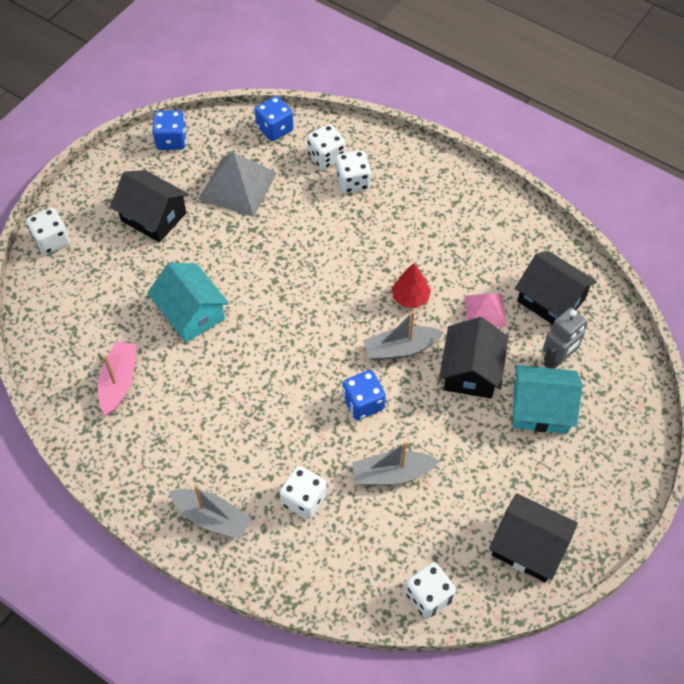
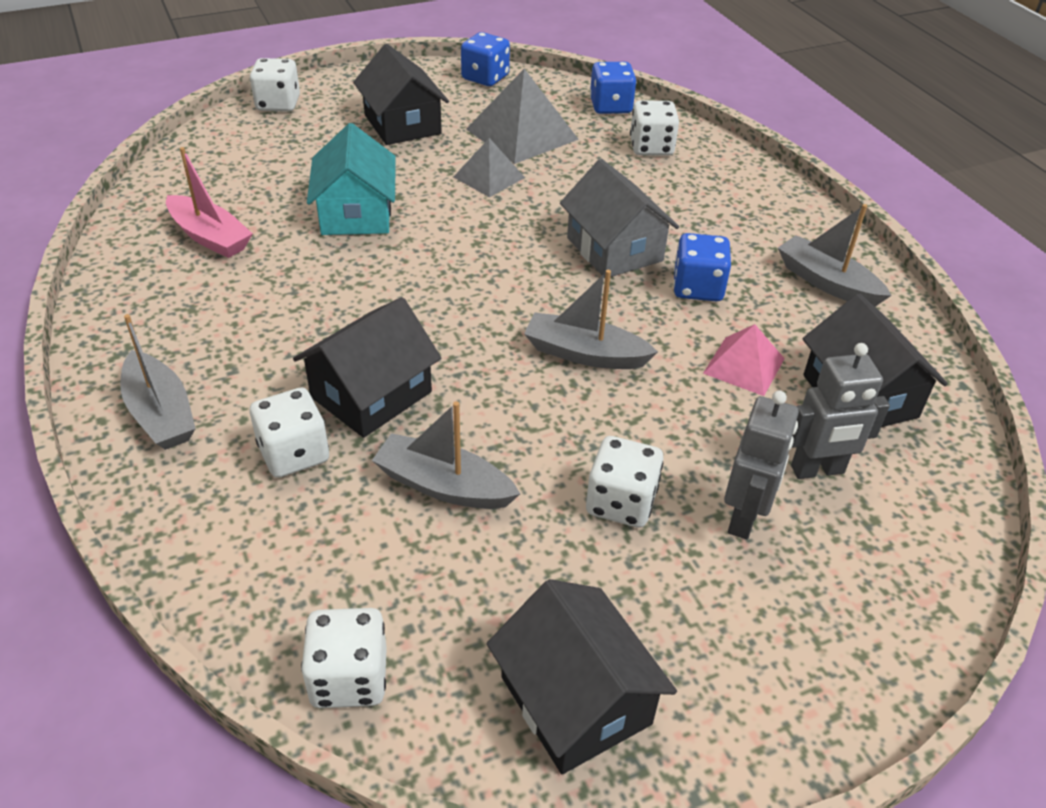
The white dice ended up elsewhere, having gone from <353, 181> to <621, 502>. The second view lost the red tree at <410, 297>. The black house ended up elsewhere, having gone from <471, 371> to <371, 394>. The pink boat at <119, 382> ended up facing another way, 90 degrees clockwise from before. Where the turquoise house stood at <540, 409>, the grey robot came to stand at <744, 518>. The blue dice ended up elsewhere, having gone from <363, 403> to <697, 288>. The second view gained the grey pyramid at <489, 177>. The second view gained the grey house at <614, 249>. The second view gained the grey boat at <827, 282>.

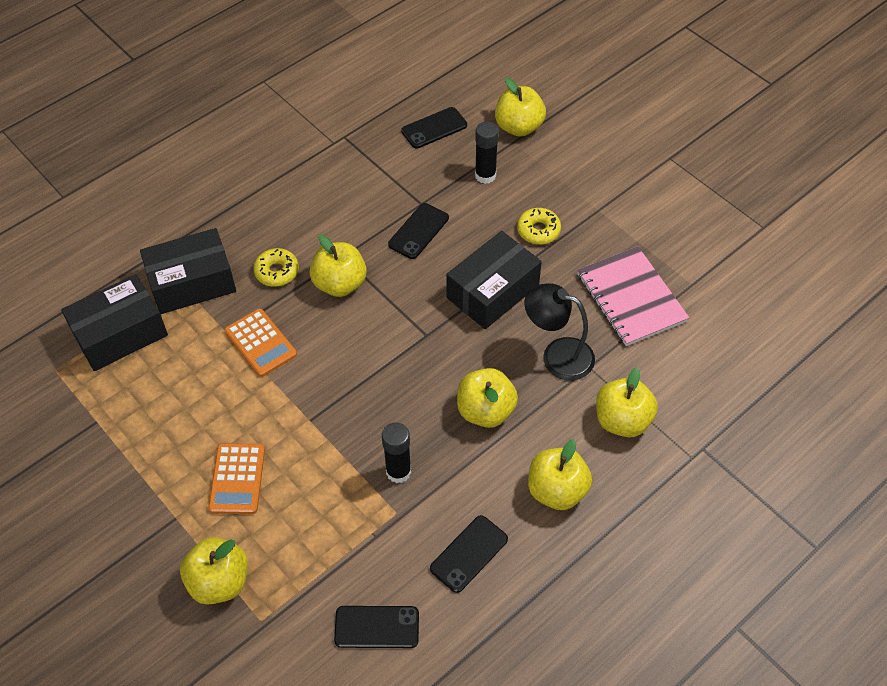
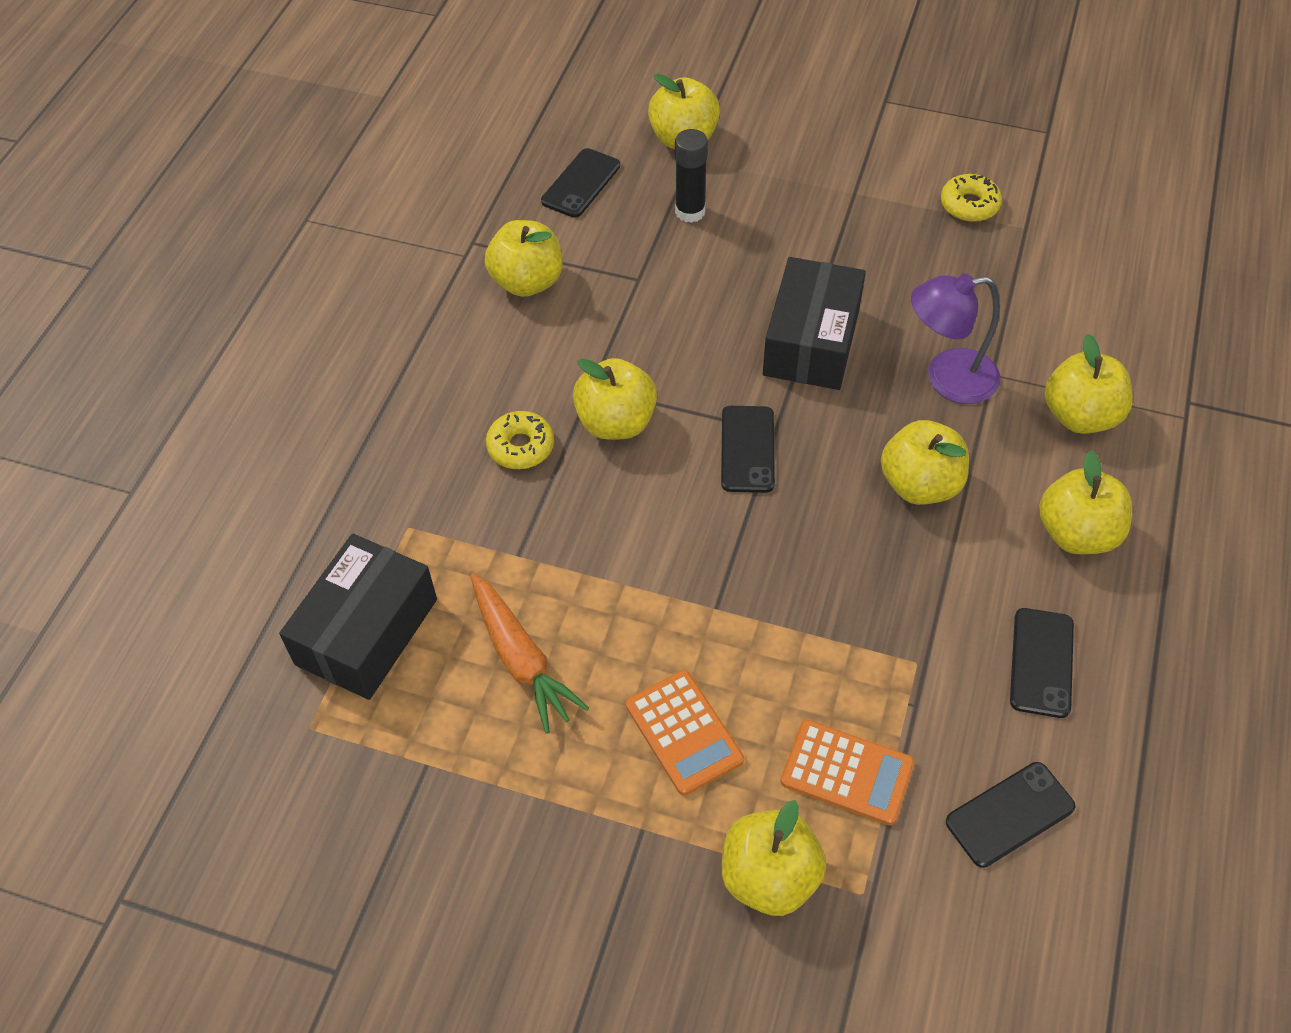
The black phone ended up elsewhere, having gone from <418, 231> to <747, 449>. The yellow donut ended up elsewhere, having gone from <538, 230> to <969, 205>. The second view lost the black box at <192, 283>. The second view lost the pink notebook at <631, 298>. What was the black lamp at <557, 355> turned into the purple lamp at <947, 378>. The orange calculator ended up elsewhere, having gone from <260, 343> to <847, 772>. The second view lost the black glue stick at <398, 471>. The second view gained the yellow apple at <527, 282>. The second view gained the orange carrot at <521, 659>.

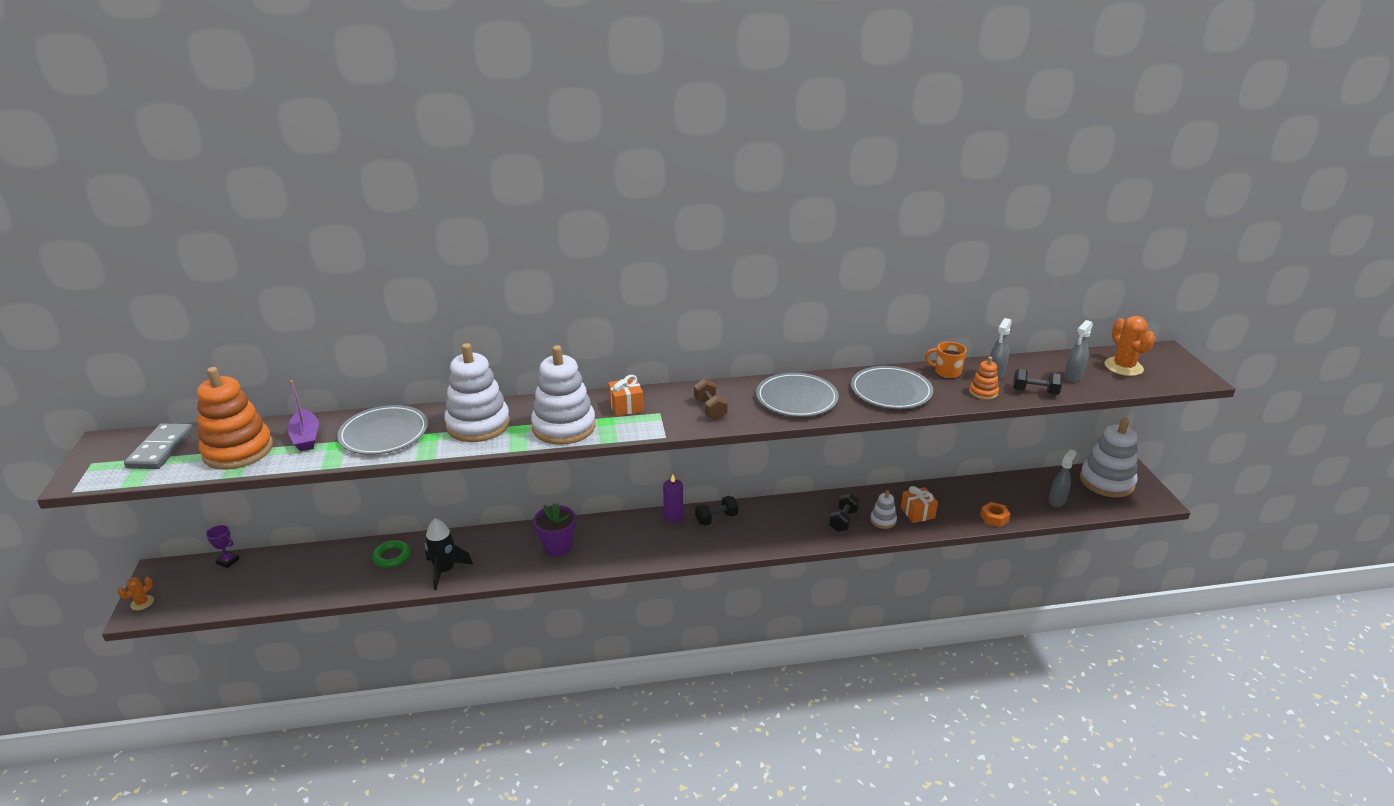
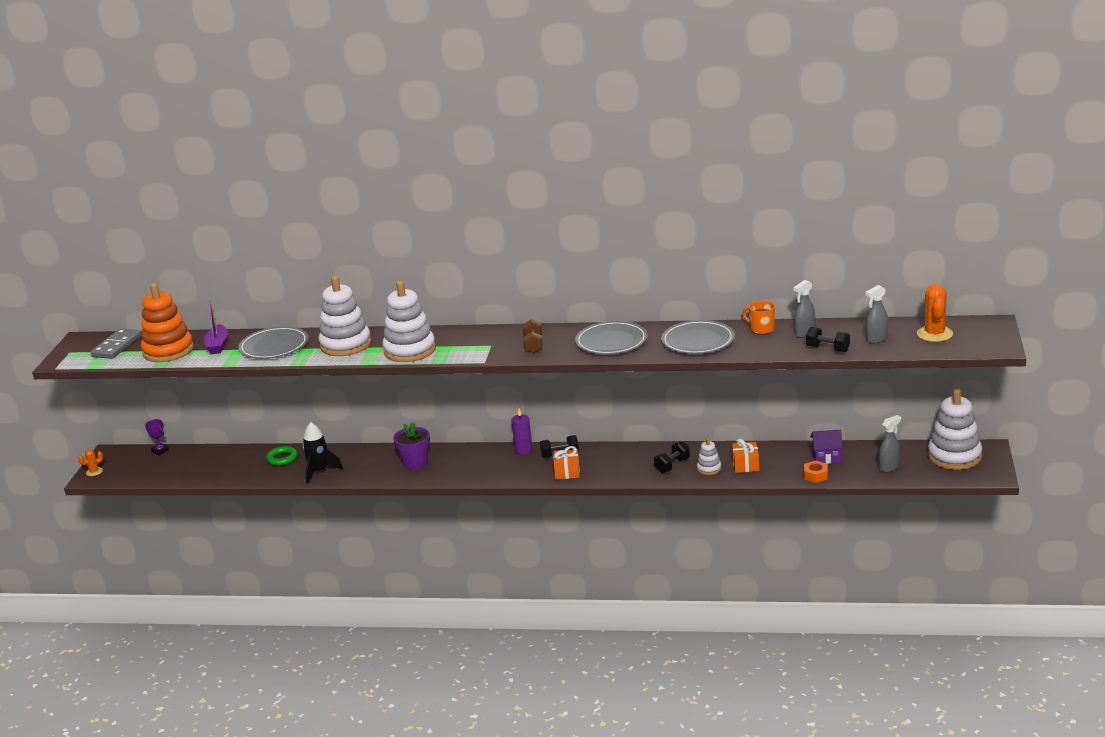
The second view lost the orange stacking toy at <983, 392>. The orange gift ended up elsewhere, having gone from <626, 406> to <567, 472>. The second view gained the purple house at <826, 458>.

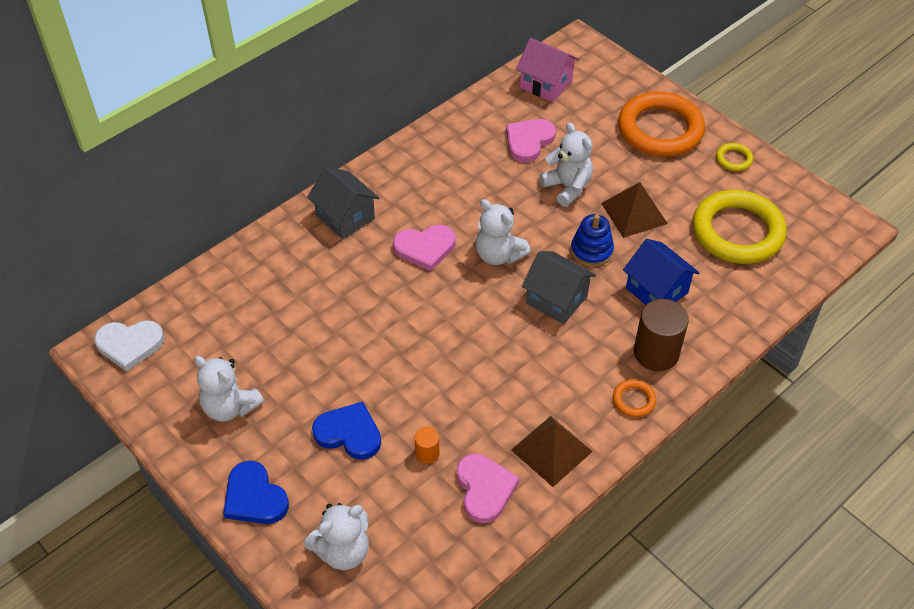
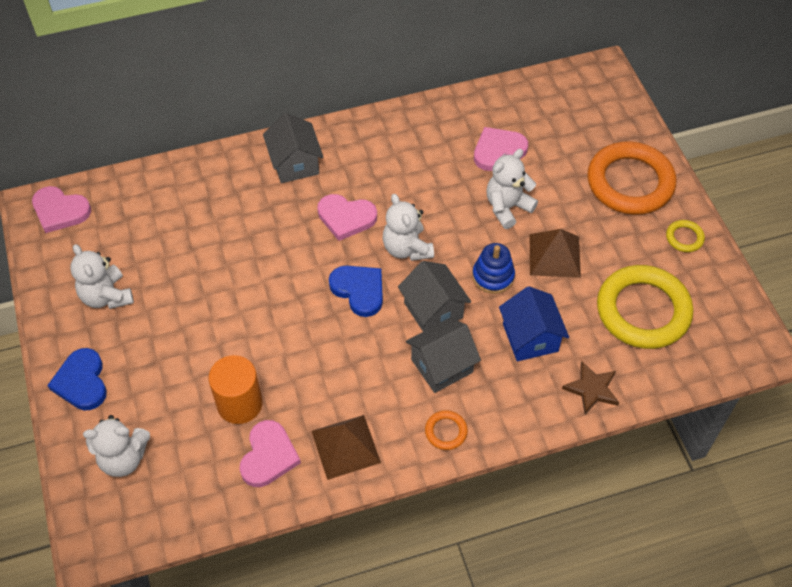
The second view lost the pink house at <546, 84>. The white teddy bear at <567, 187> ended up facing another way, 120 degrees counterclockwise from before. The second view lost the brown cylinder at <656, 353>. What was the white heart at <130, 345> turned into the pink heart at <60, 211>. The blue heart ended up elsewhere, having gone from <349, 433> to <359, 290>. The size of the orange cylinder at <427, 453> changed by a factor of 2.01. The second view gained the grey house at <442, 366>. The second view gained the brown star at <592, 389>.

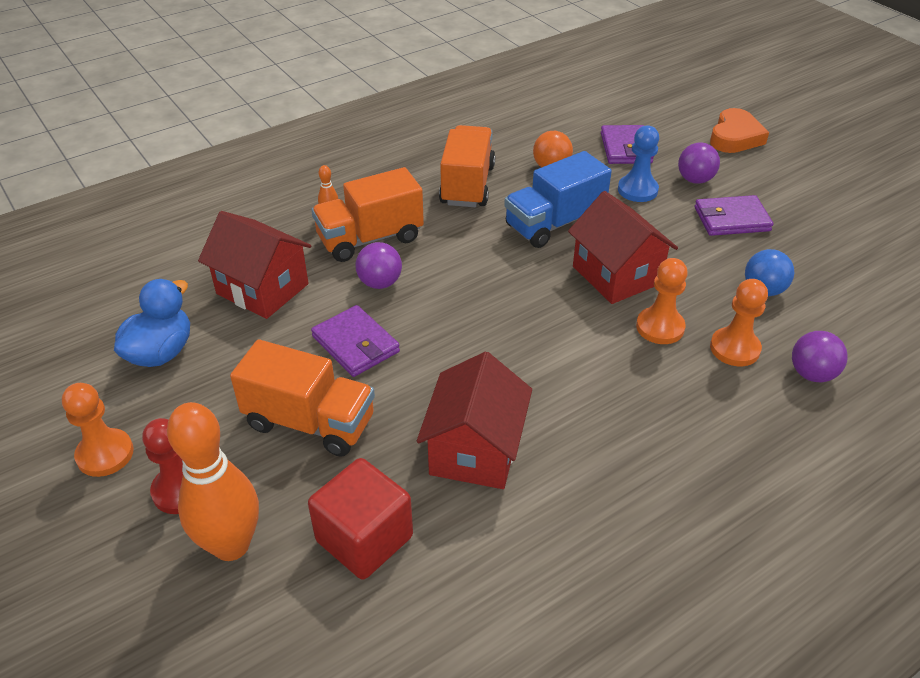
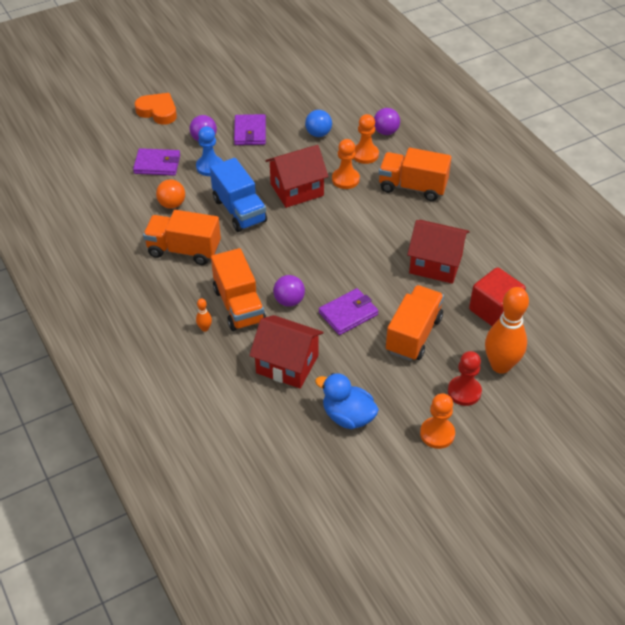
The red house at <262, 289> ended up facing another way, 75 degrees clockwise from before. The second view gained the orange truck at <412, 187>.

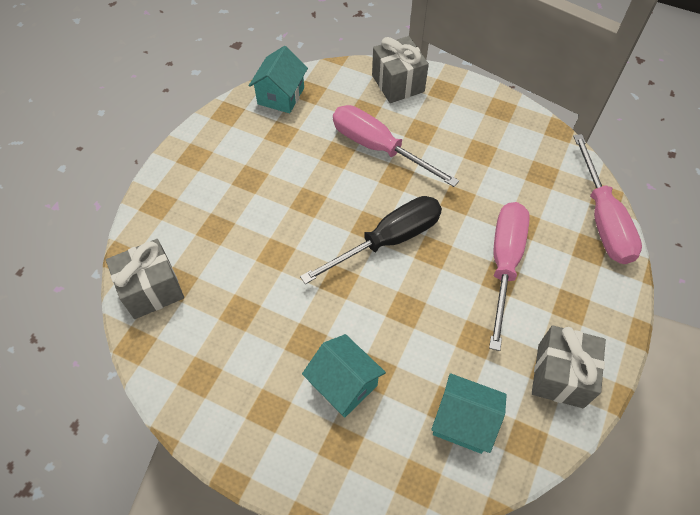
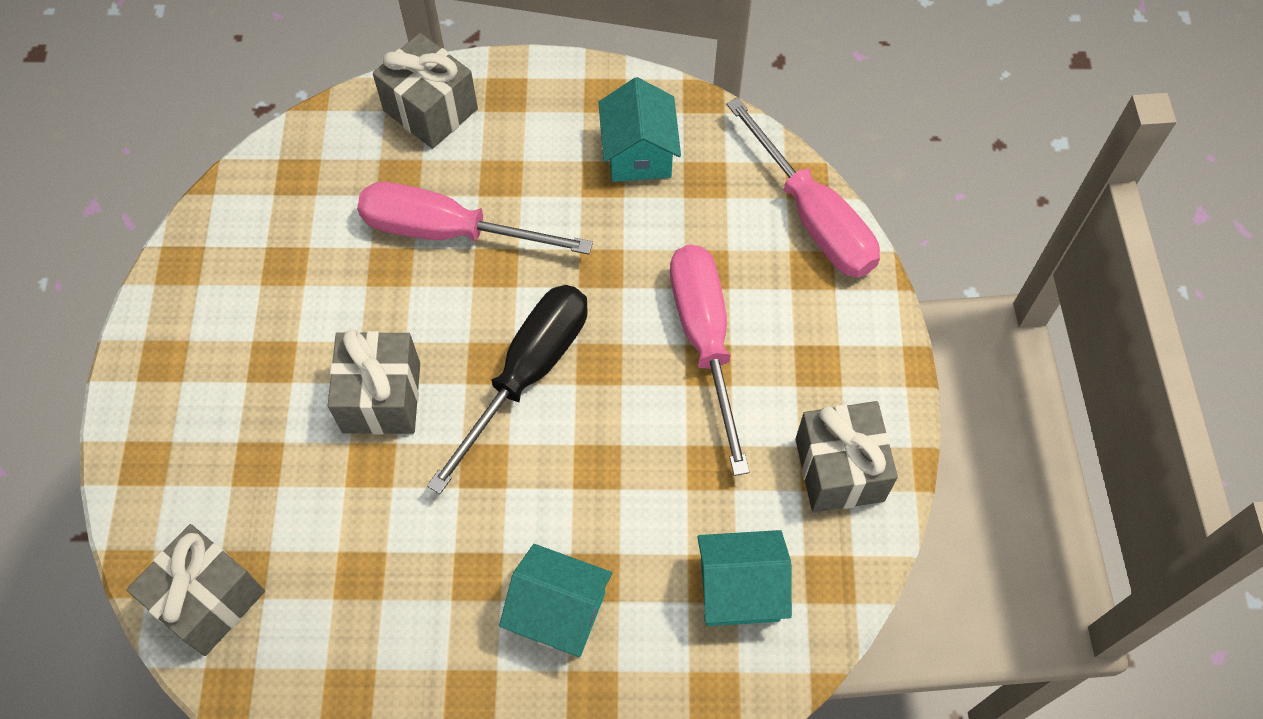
The turquoise house ended up elsewhere, having gone from <281, 96> to <639, 154>. The second view gained the grey gift at <381, 397>.

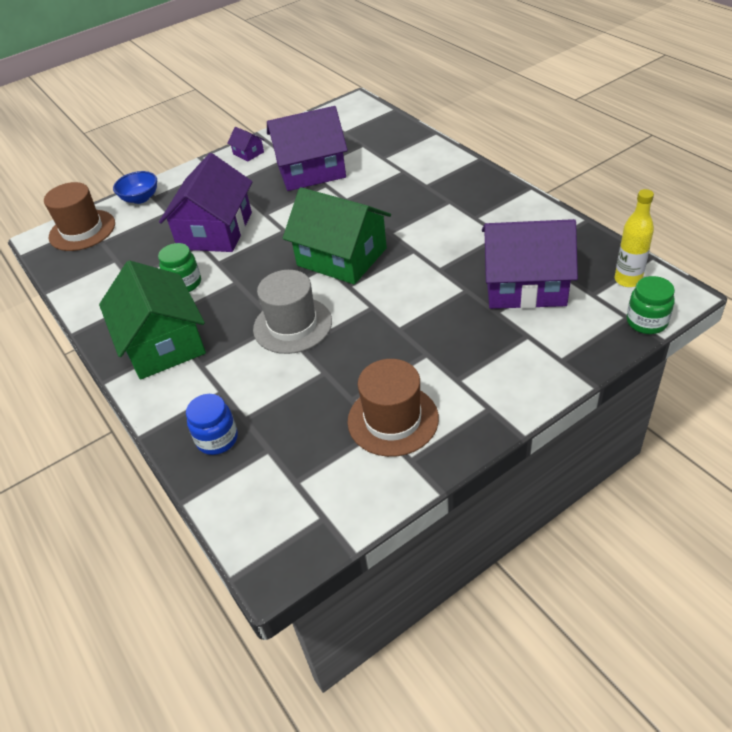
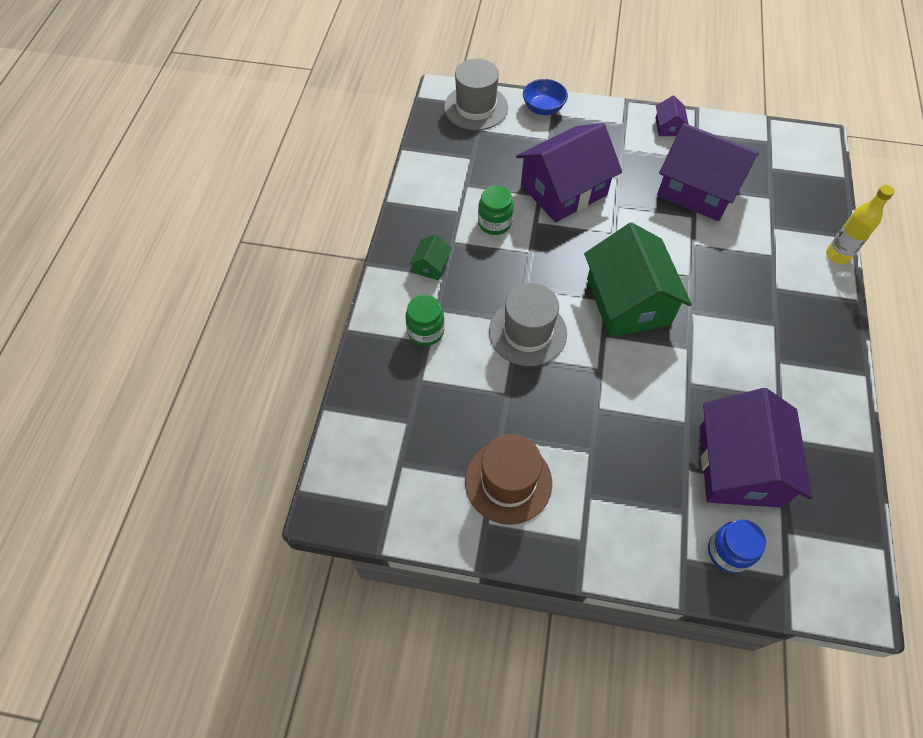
What was the brown hat at <82, 230> turned into the grey hat at <476, 107>. The yellow bottle ended up elsewhere, having gone from <628, 280> to <837, 255>. The purple house at <525, 285> ended up facing another way, 45 degrees clockwise from before. The size of the green house at <163, 343> changed by a factor of 0.42. The green jar ended up elsewhere, having gone from <646, 322> to <426, 331>. The blue jar ended up elsewhere, having gone from <217, 439> to <728, 552>.

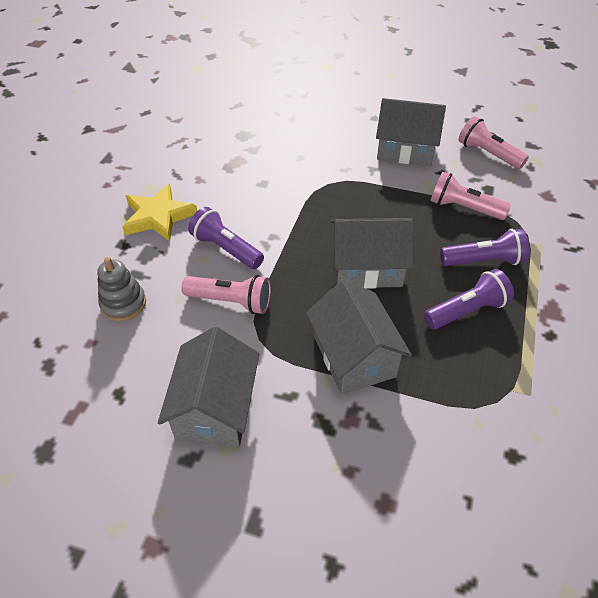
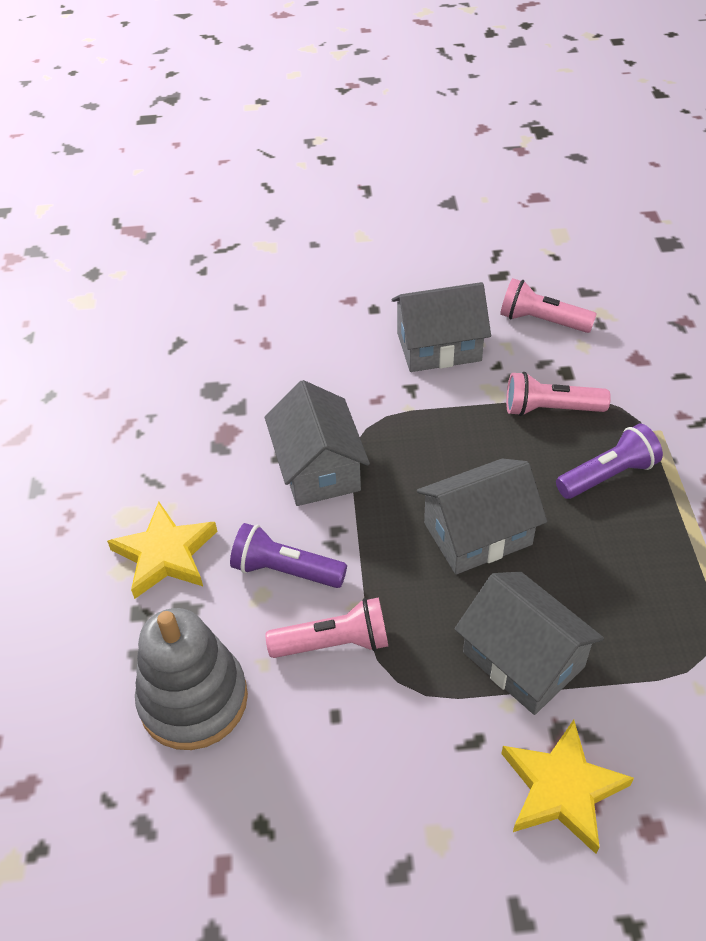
The size of the grey stacking toy at <123, 304> changed by a factor of 1.70. The second view lost the purple flashlight at <466, 311>. The grey house ended up elsewhere, having gone from <215, 408> to <318, 468>. The second view gained the yellow star at <562, 788>.

